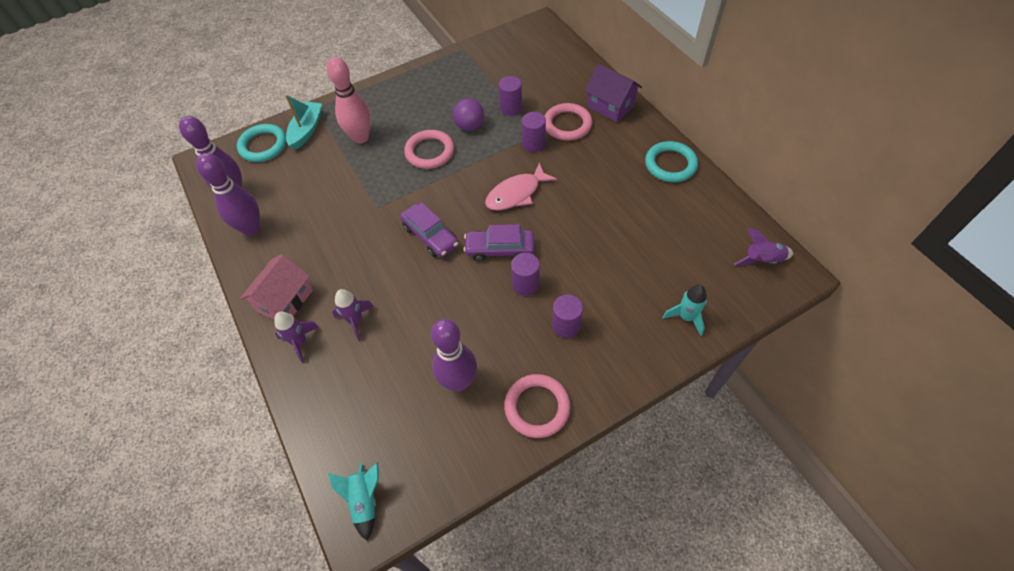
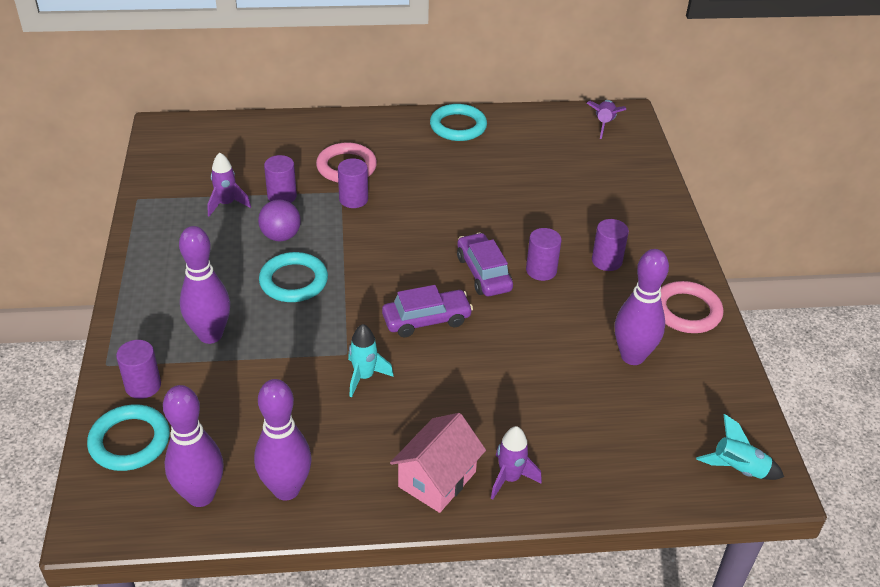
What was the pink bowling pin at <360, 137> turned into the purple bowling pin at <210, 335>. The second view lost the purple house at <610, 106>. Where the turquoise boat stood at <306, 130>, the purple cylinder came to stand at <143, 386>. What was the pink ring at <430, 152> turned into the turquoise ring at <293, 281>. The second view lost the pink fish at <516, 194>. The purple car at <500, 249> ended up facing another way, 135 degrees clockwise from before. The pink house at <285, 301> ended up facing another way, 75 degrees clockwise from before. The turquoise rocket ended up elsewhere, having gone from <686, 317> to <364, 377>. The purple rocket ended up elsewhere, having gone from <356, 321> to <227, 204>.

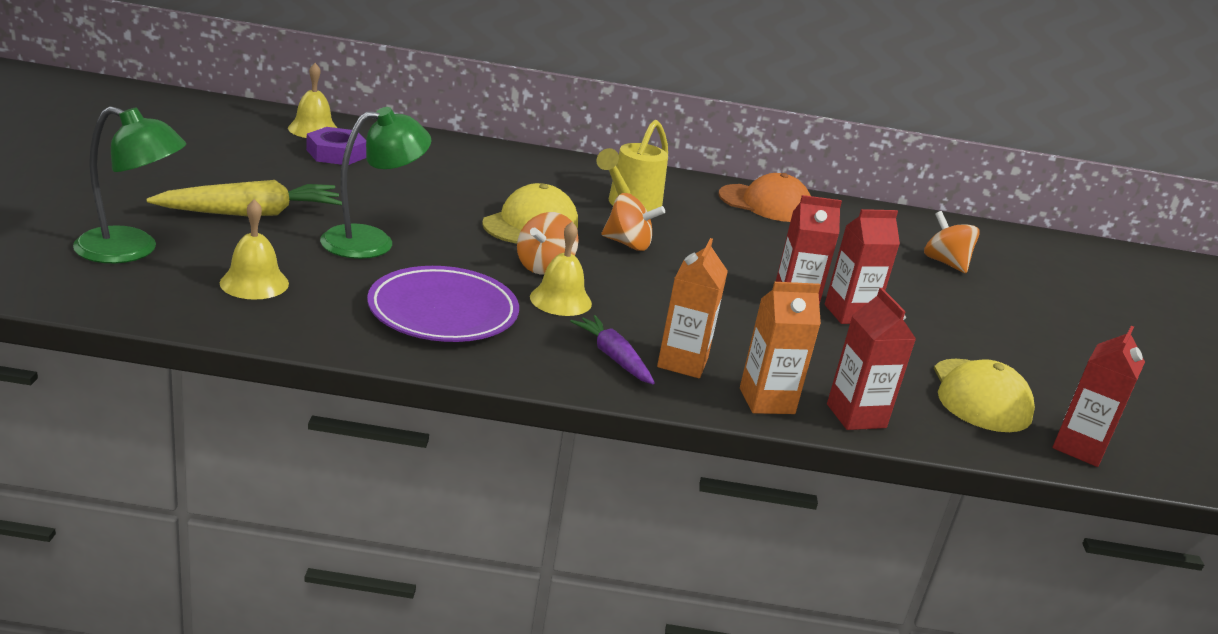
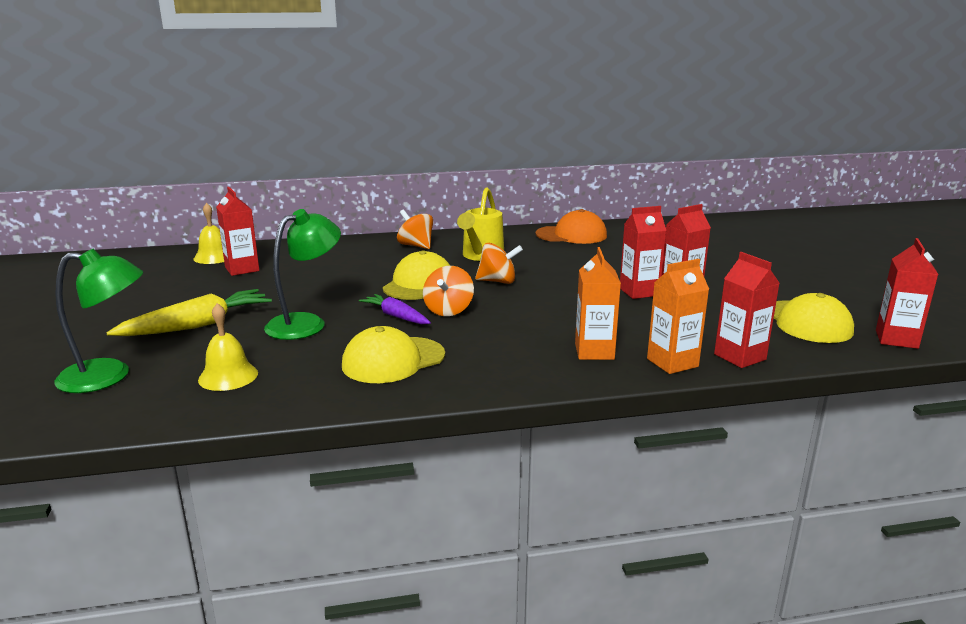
Where the purple nut stood at <336, 153>, the red carton came to stand at <242, 269>. The orange spinning top ended up elsewhere, having gone from <945, 263> to <416, 246>. The second view lost the yellow bell at <560, 300>. Where the purple plate stood at <443, 311>, the yellow cap came to stand at <393, 360>. The purple carrot ended up elsewhere, having gone from <613, 357> to <396, 316>.

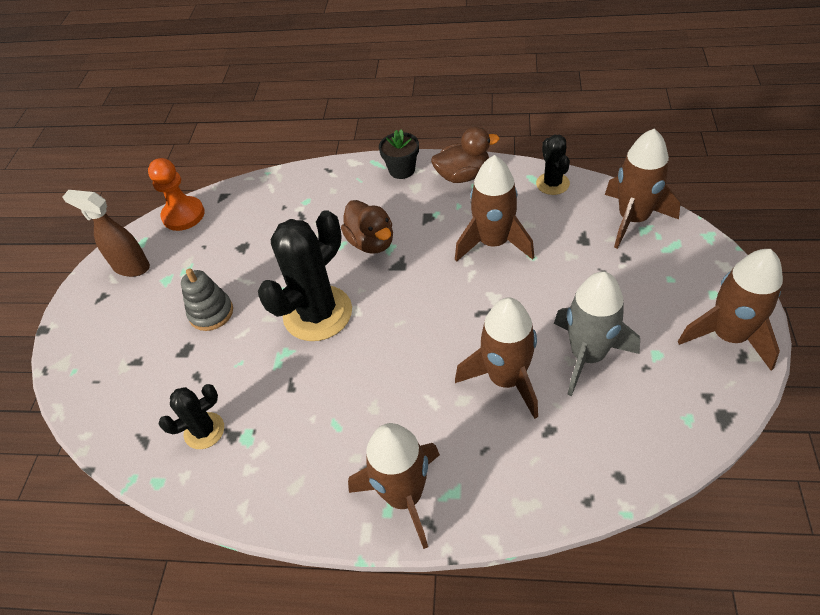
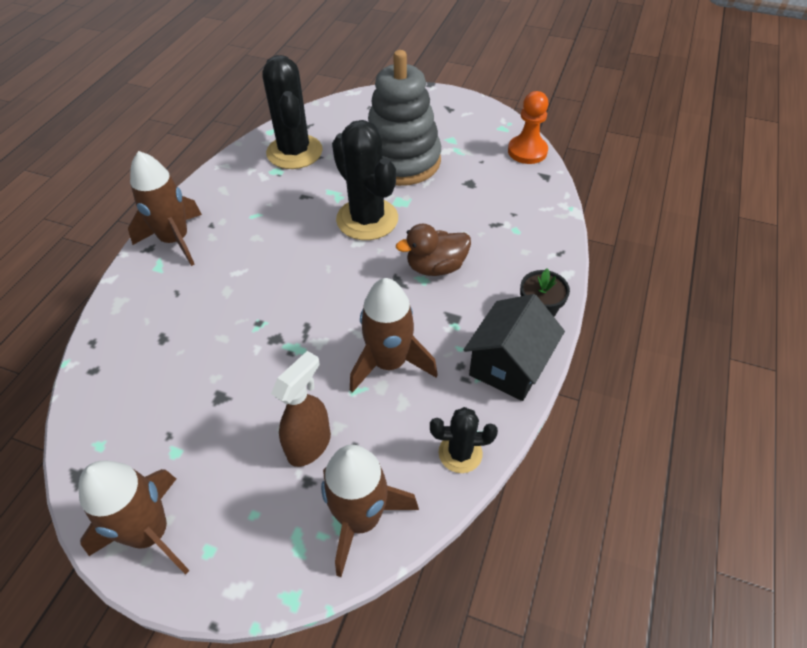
Where the brown duck stood at <463, 175>, the black house came to stand at <509, 365>. The brown spray bottle ended up elsewhere, having gone from <131, 267> to <309, 445>. The size of the grey stacking toy at <211, 313> changed by a factor of 2.10. The second view lost the grey rocket at <587, 355>. The second view lost the brown rocket at <506, 379>. The size of the black cactus at <204, 431> changed by a factor of 1.89.

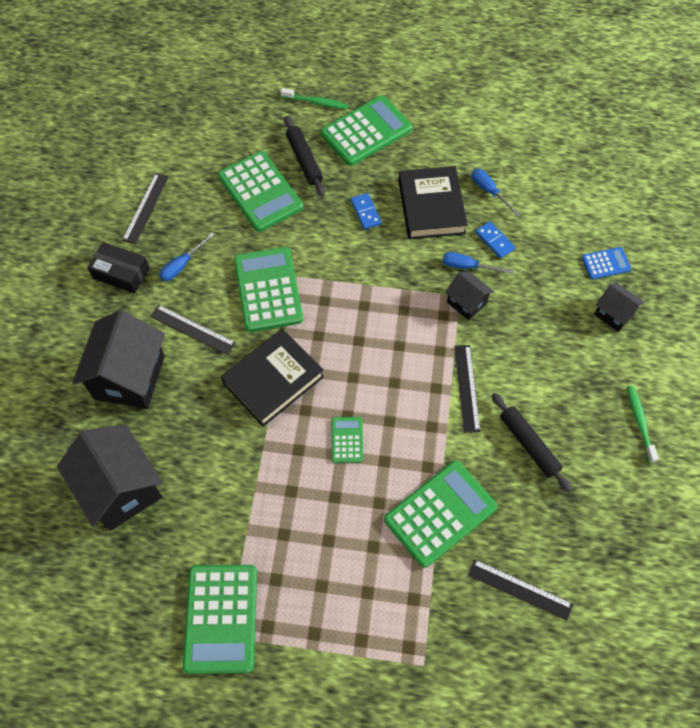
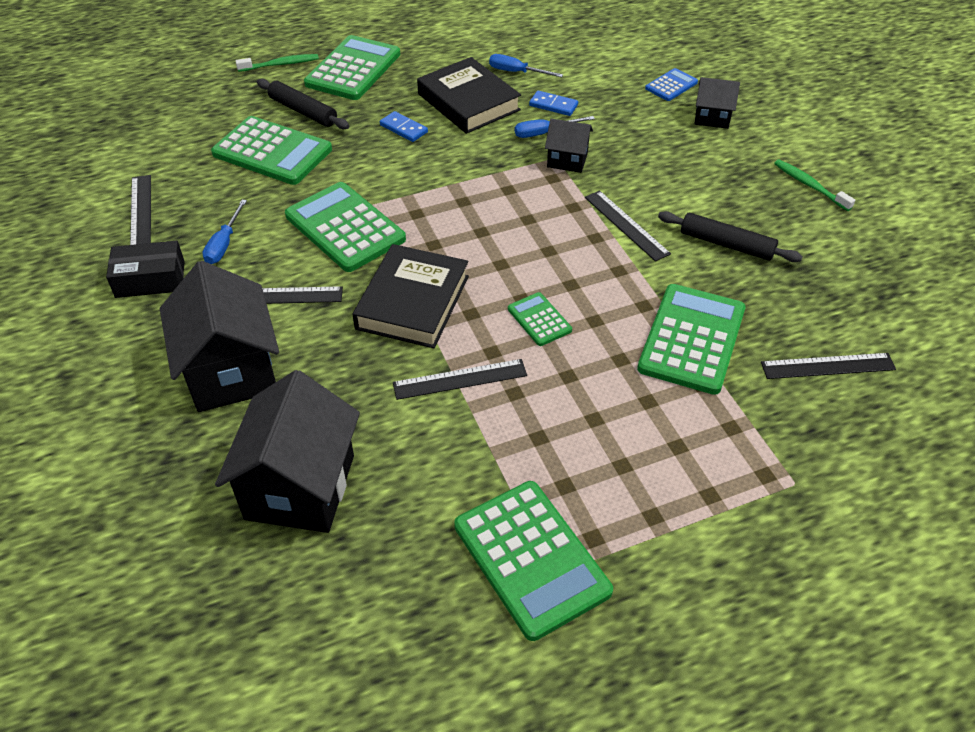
The black house at <121, 489> ended up facing another way, 75 degrees clockwise from before. The second view gained the black ruler at <460, 379>.

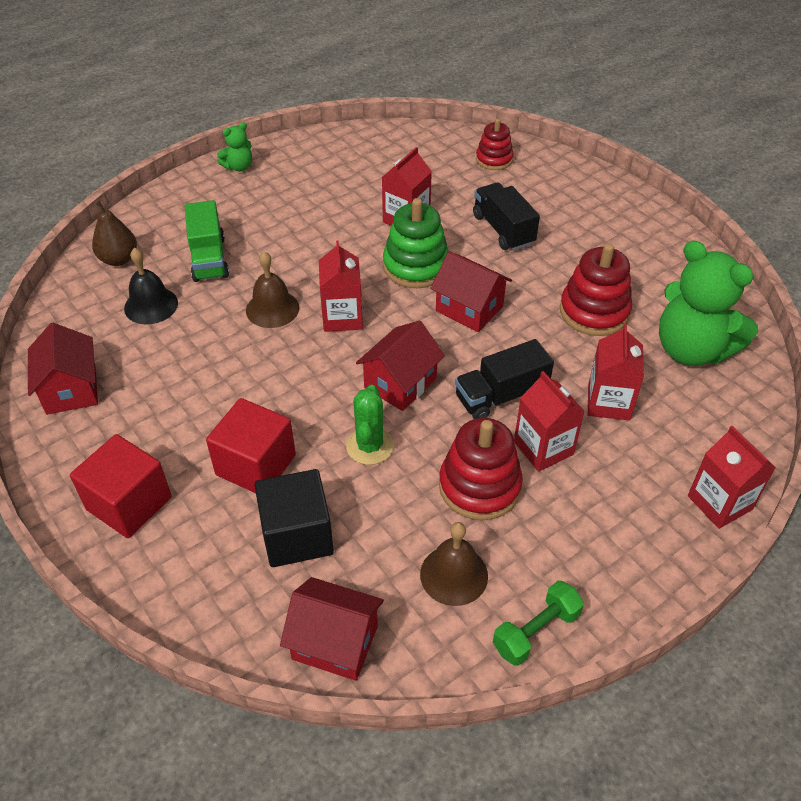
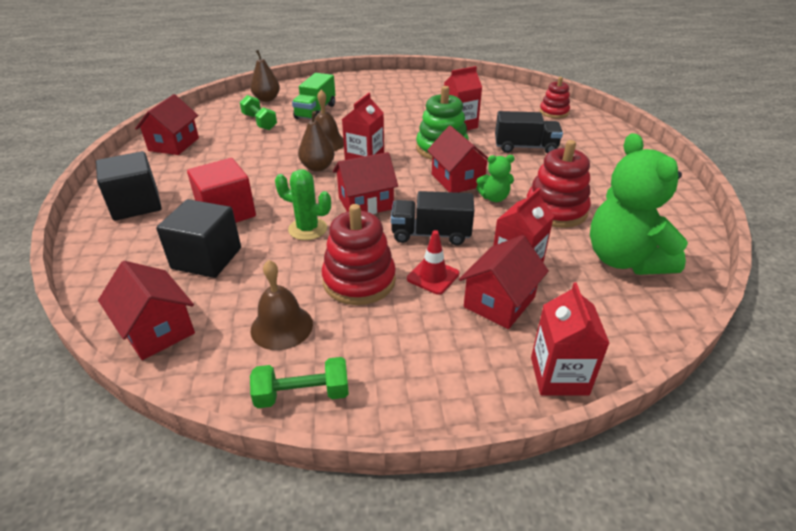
The green teddy bear ended up elsewhere, having gone from <239, 167> to <494, 198>. The black truck at <503, 230> ended up facing another way, 90 degrees clockwise from before. Where the black bell stood at <151, 305>, the green dumbbell came to stand at <259, 122>. Where the red carton stood at <543, 448>, the red traffic cone came to stand at <433, 276>. The green cactus at <369, 446> ended up facing another way, 75 degrees clockwise from before. What was the red cube at <129, 503> turned into the black cube at <136, 204>. The second view gained the brown pear at <317, 167>. The second view gained the red house at <499, 302>.

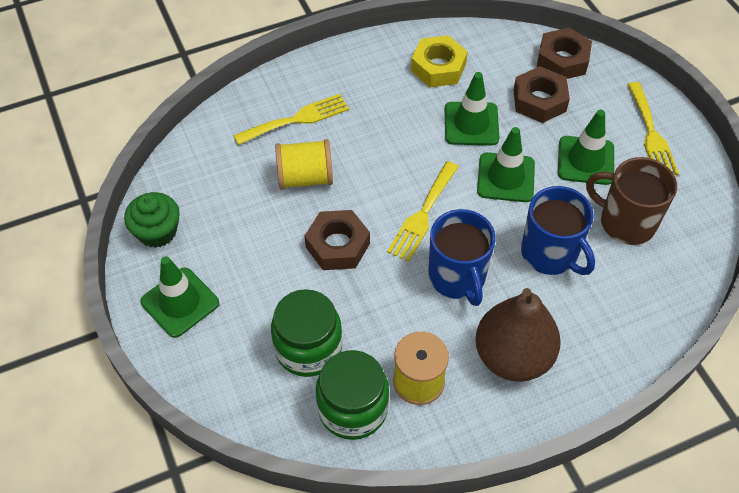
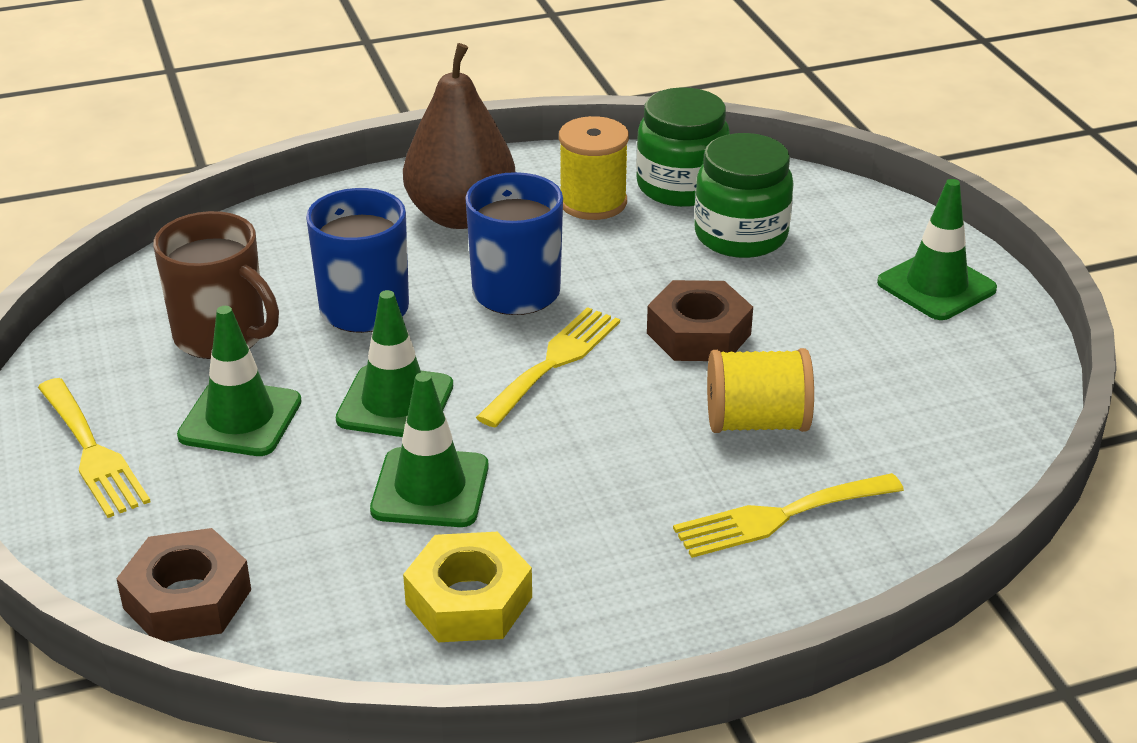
The second view lost the brown nut at <539, 100>. The yellow fork at <651, 134> ended up facing another way, 150 degrees clockwise from before. The second view lost the green cupcake at <157, 232>.

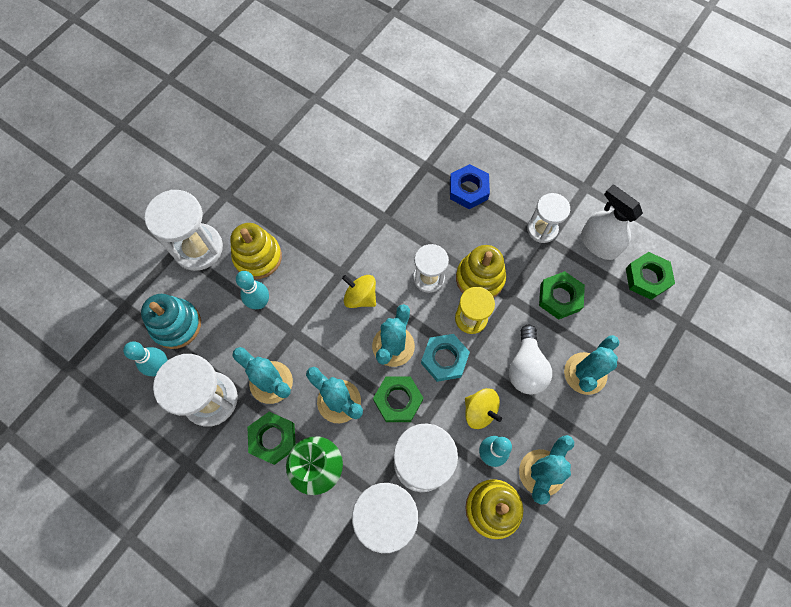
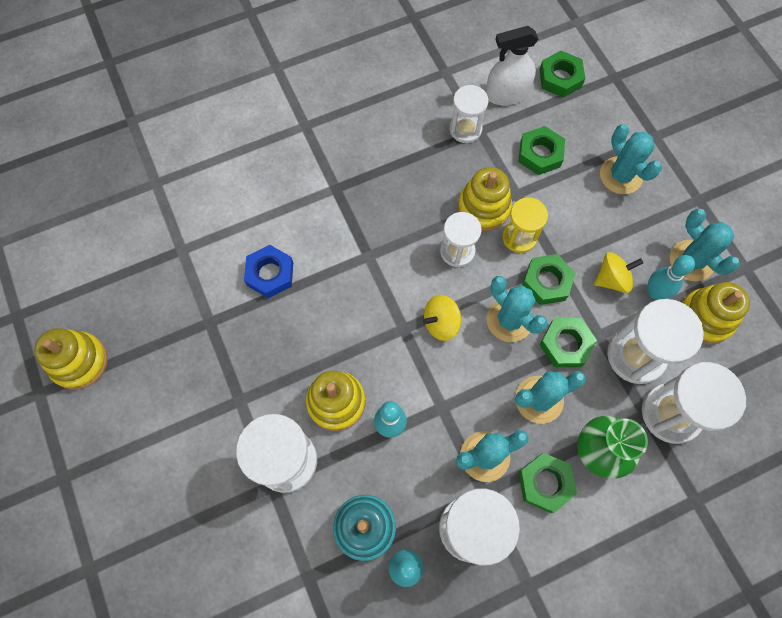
The blue nut ended up elsewhere, having gone from <468, 189> to <270, 274>. The second view lost the white light bulb at <526, 367>. What was the turquoise nut at <444, 359> turned into the green nut at <546, 282>. The second view gained the yellow stacking toy at <79, 362>.

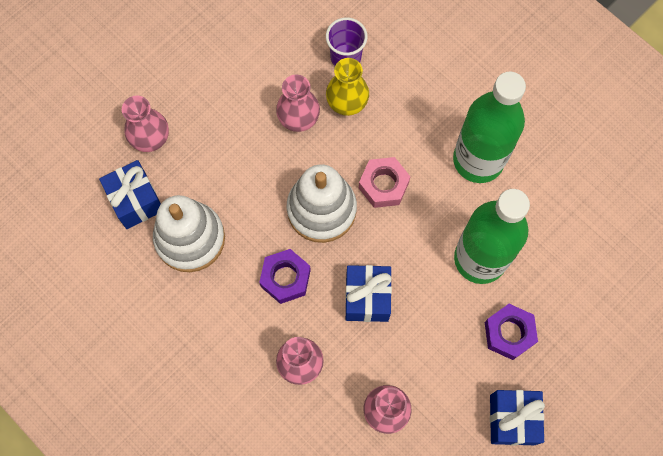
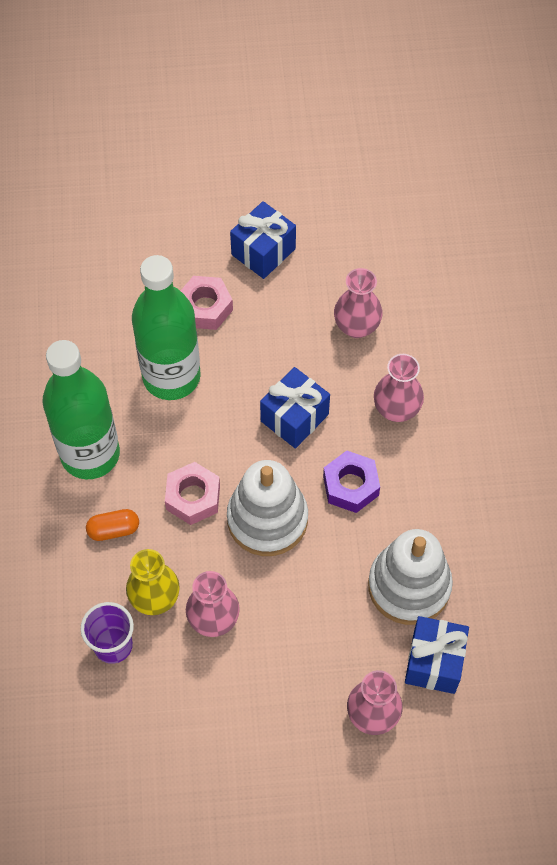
What was the purple nut at <509, 333> turned into the pink nut at <205, 307>. The second view gained the orange capsule at <113, 530>.

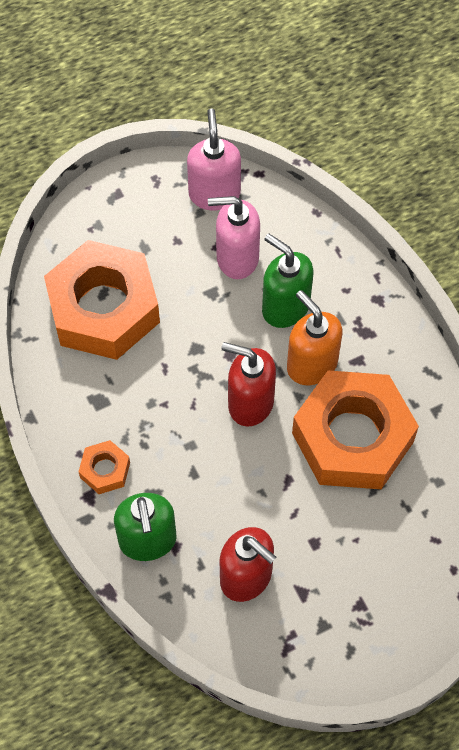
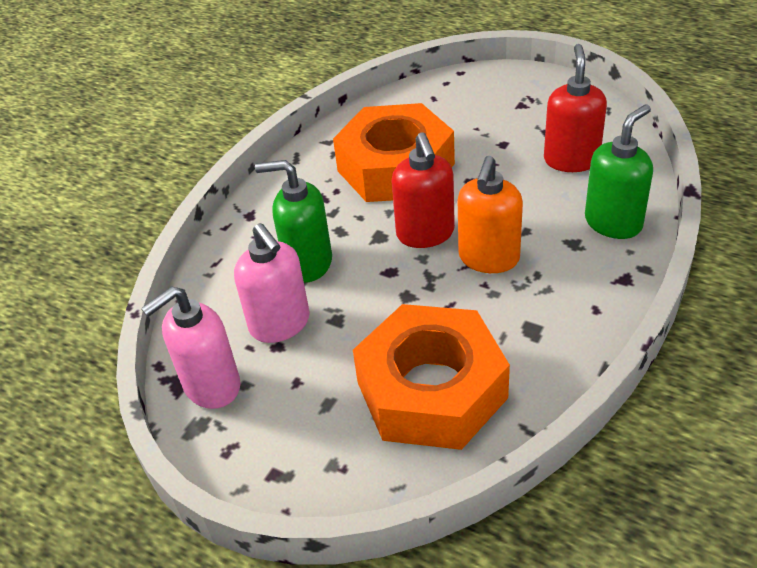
The green soap dispenser at <285, 307> ended up facing another way, 90 degrees clockwise from before. The orange soap dispenser ended up elsewhere, having gone from <311, 364> to <488, 258>. The second view lost the orange nut at <105, 470>.

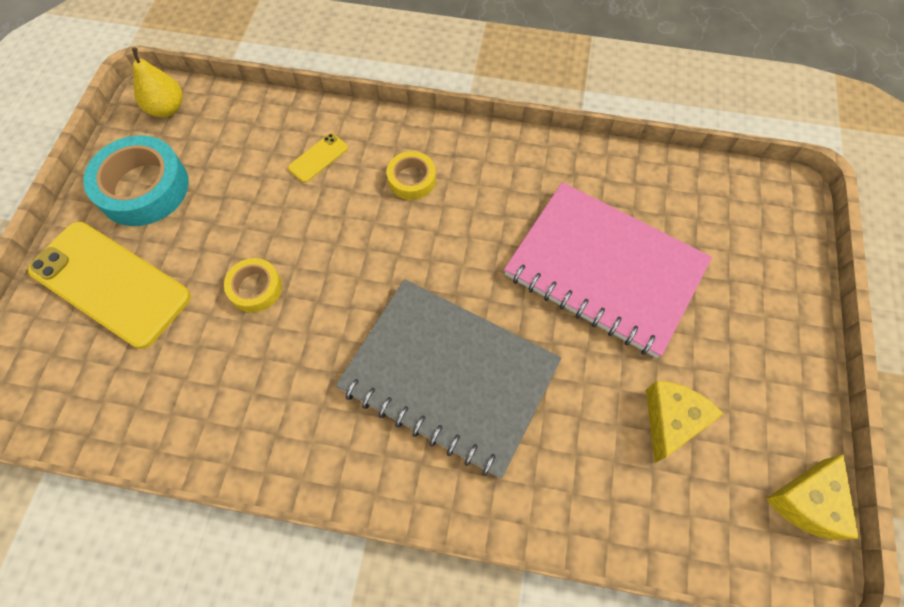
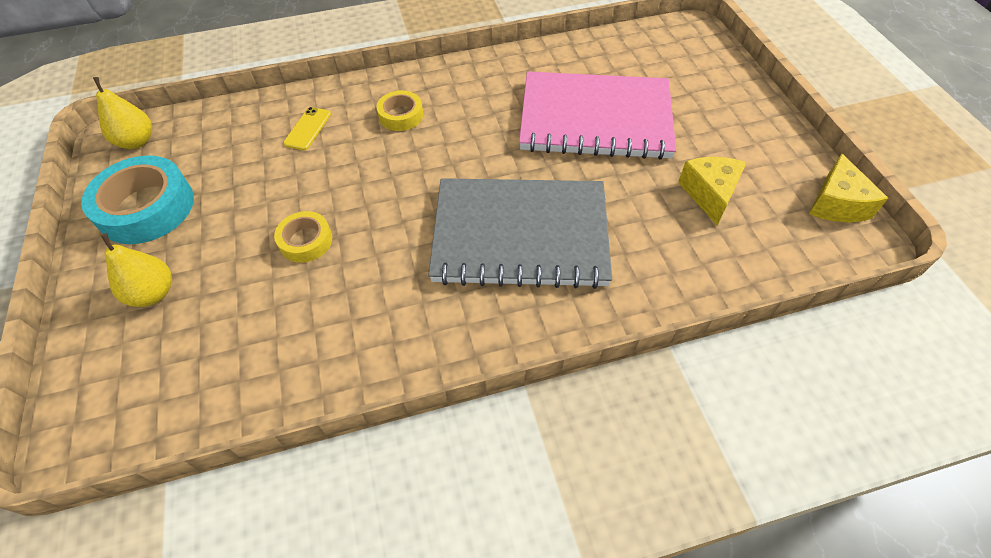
Where the yellow phone stood at <110, 284>, the yellow pear came to stand at <153, 293>.

